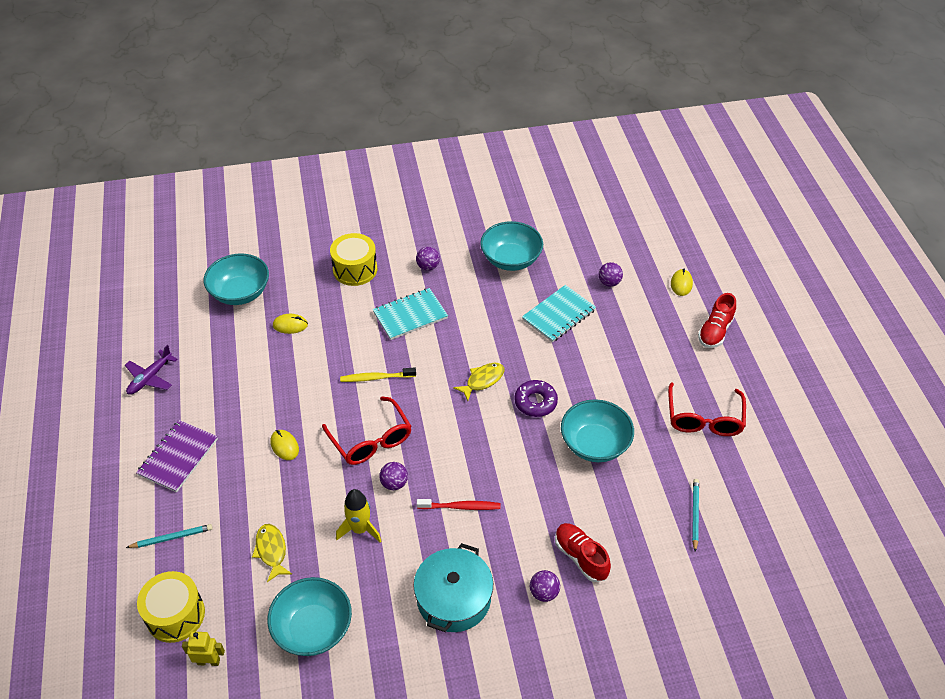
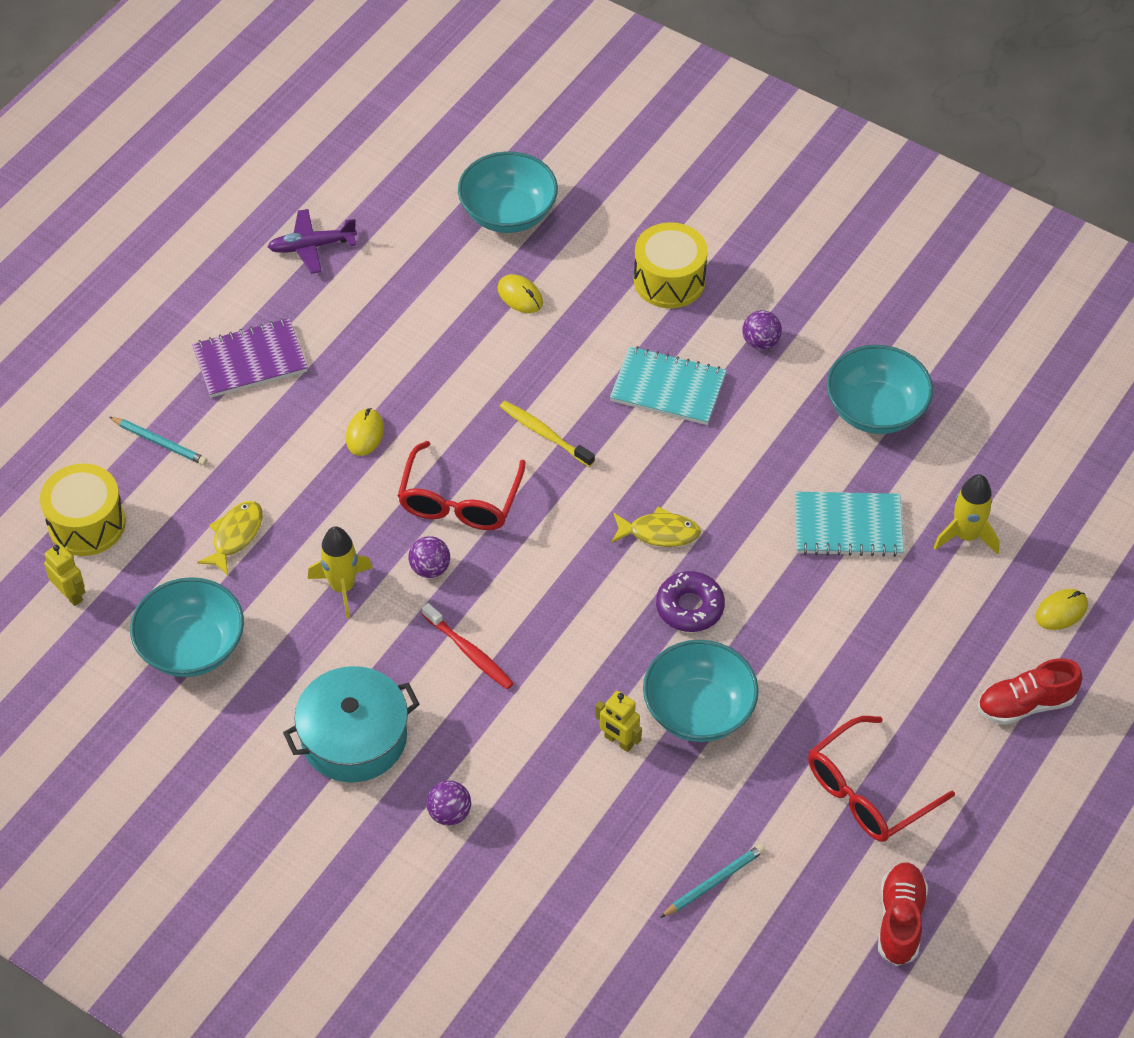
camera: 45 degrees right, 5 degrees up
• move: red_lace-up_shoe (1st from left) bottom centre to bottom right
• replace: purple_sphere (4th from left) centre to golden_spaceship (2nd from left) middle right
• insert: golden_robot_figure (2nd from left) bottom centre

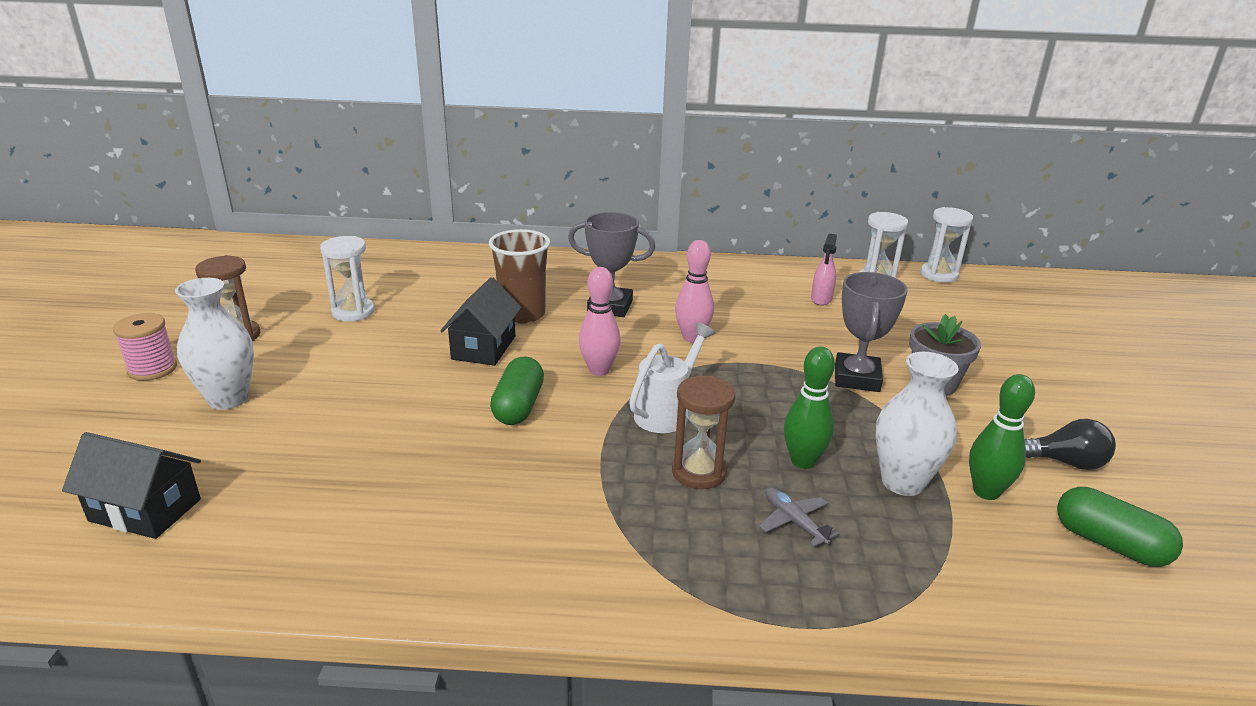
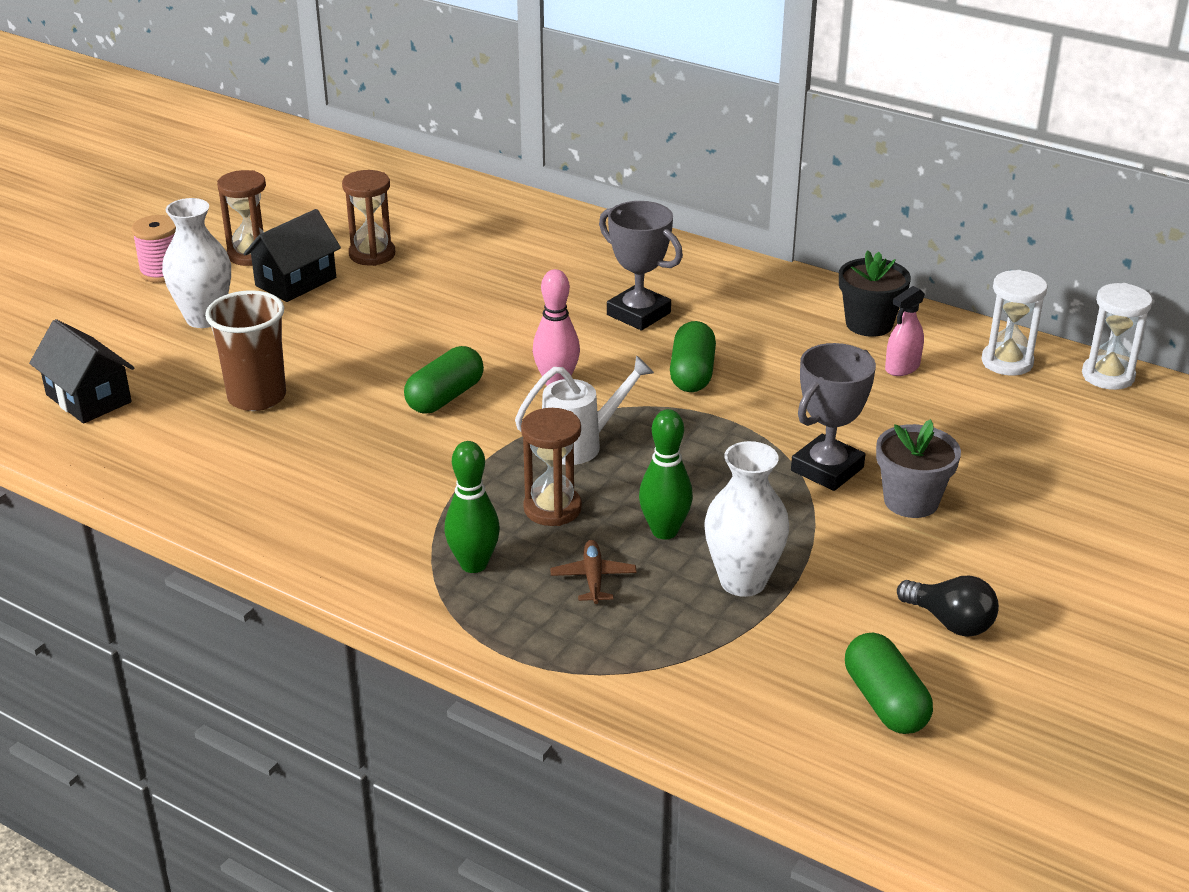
camera: 30 degrees right, 5 degrees up
• recolor: pure_white_sand_timer (1st from left) middle left to dark_brown_sand_timer (2nd from left) top left
• move: ebony_cottage (2nd from left) centre to top left
• move: dark_brown_tumbler centre to middle left
• replace: rose-pink_tenpin (2nd from left) centre to leaf-green_pill (2nd from left) centre
• recolor: gray_toy_plane bottom centre to dark_brown_toy_plane centre
• move: leaf-green_tenpin (2nd from left in the first image) middle right to leaf-green_tenpin (1st from left) centre
• insert: ebony_plant_pot top right

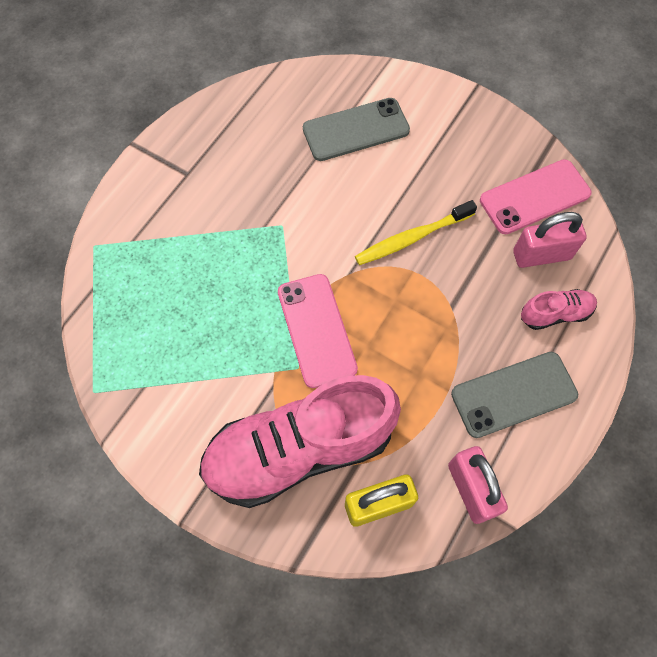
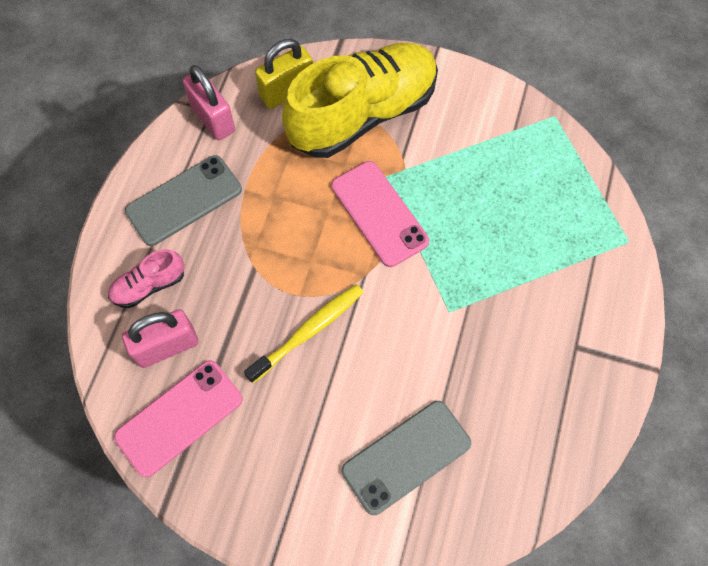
camera: 165 degrees right, 0 degrees up
• recolor: rose-pink_lace-up_shoe (1st from left) bottom centre to golden_lace-up_shoe top centre

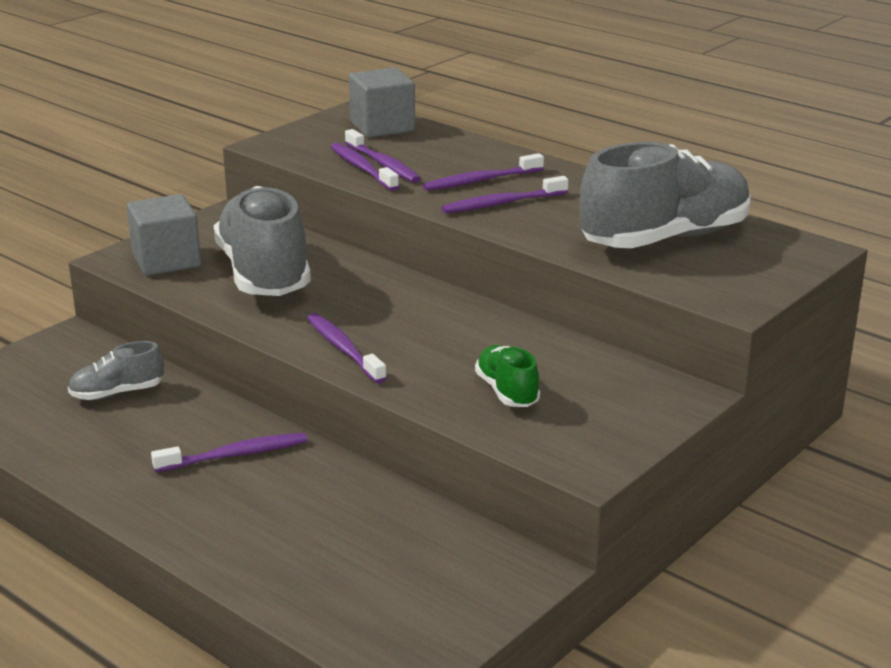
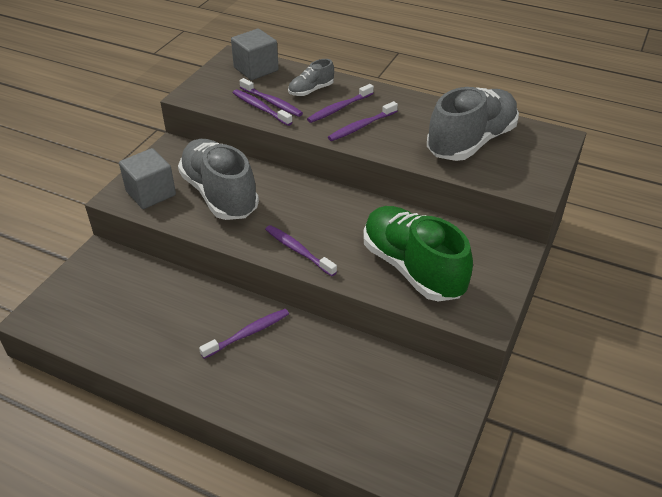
camera: 15 degrees left, 15 degrees up
• move: gray_lace-up_shoe (1st from left in the first image) middle left to gray_lace-up_shoe (2nd from left) top centre
• resize: leaf-green_lace-up_shoe centre = centre x2.12

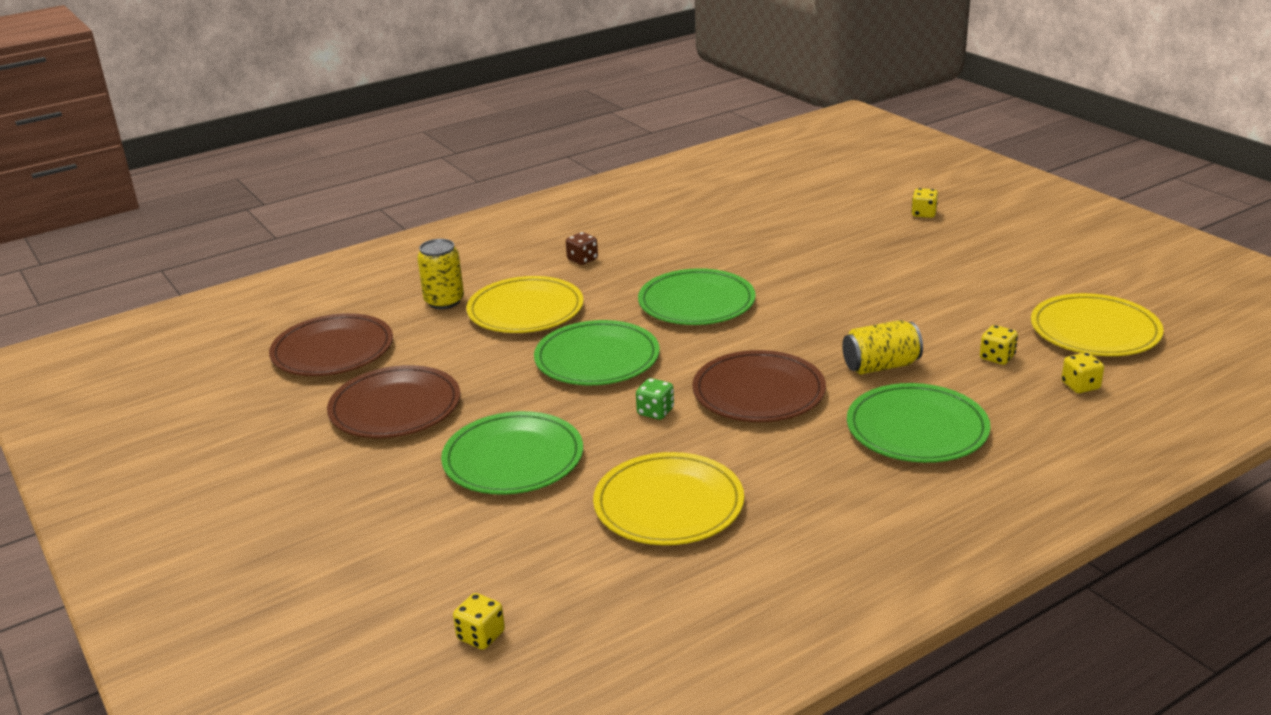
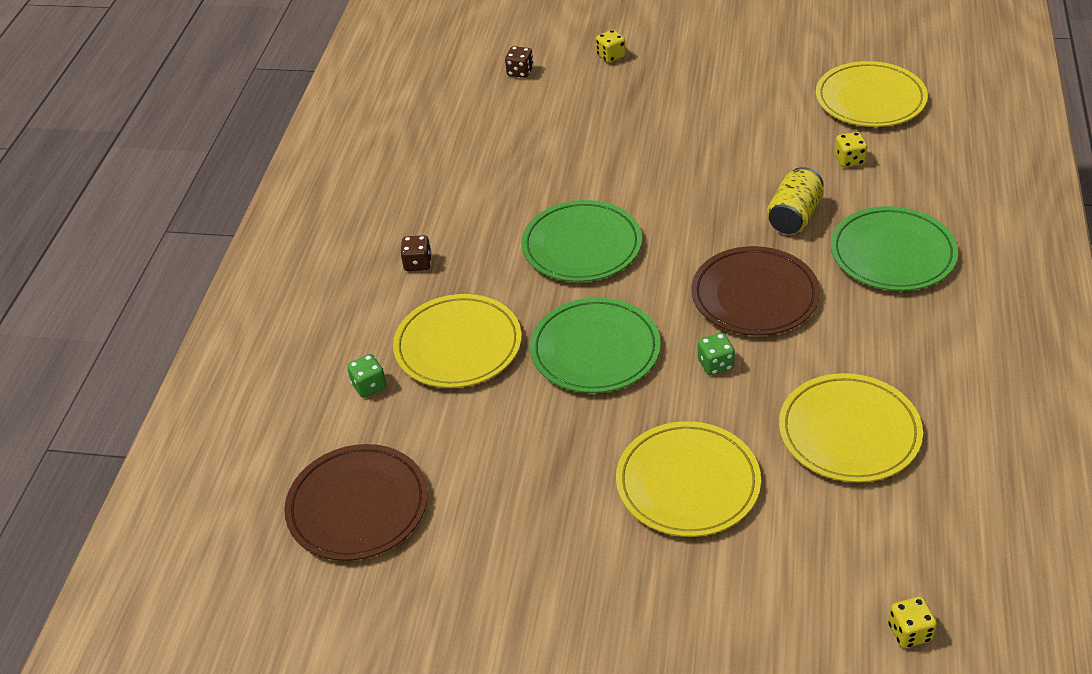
camera: 45 degrees left, 15 degrees up
• delete: dark_brown_dinner_plate (2nd from left) middle left
• replace: golden_tin (1st from left) centre to leaf-green_dice (1st from left) centre
• recolor: leaf-green_dinner_plate (1st from left) centre to golden_dinner_plate (2nd from left) bottom centre
• delete: golden_dice (4th from left) middle right
• insert: dark_brown_dice (2nd from left) top centre

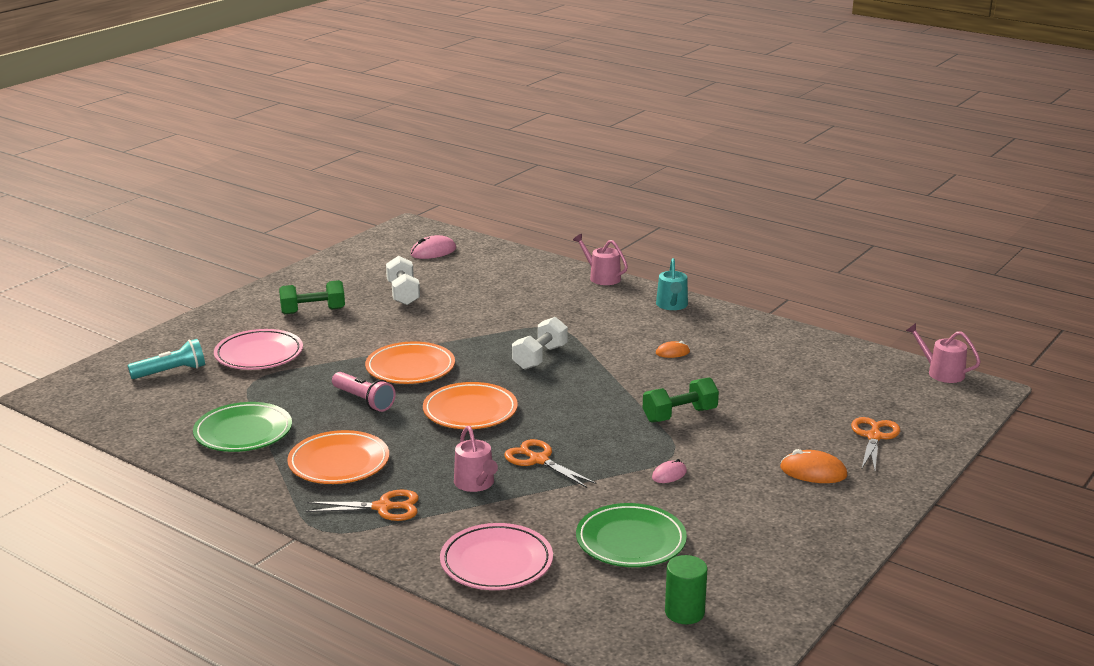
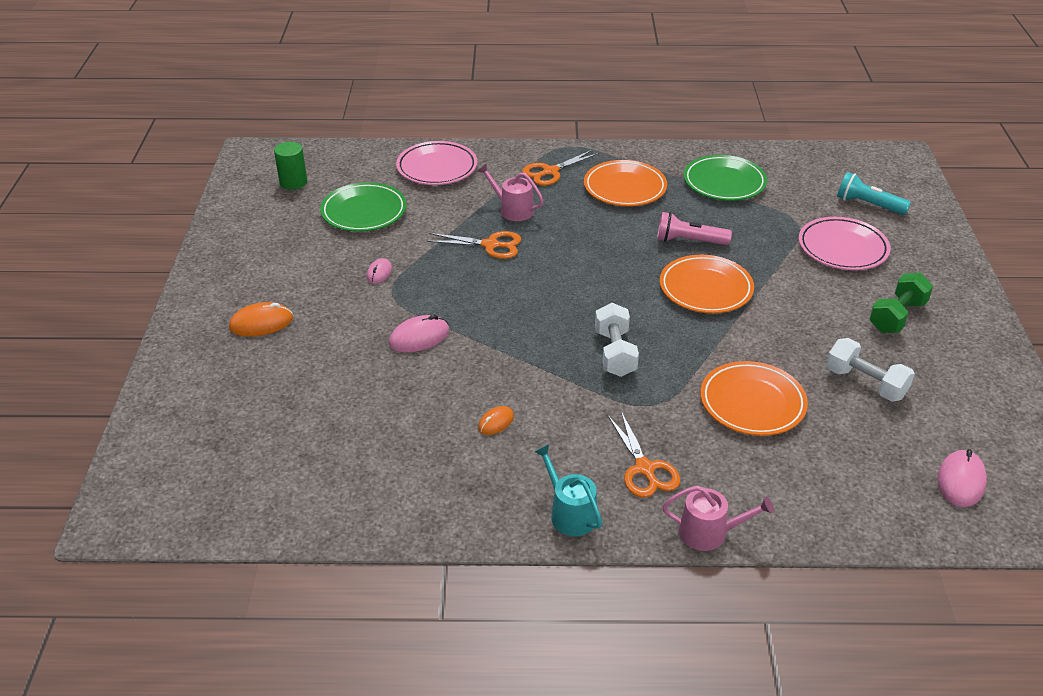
camera: 145 degrees right, 15 degrees up
• rotate: teal_pocket_torch middle left = top right 90 degrees clockwise
• move: bright_orange_dinner_plate (3rd from left) centre to middle right
• replace: leaf-green_dumbbell (2nd from left) centre to rose-pink_PC_mouse (2nd from left) centre
• move: bright_orange_scissors (3rd from left) bottom right to centre
• delete: rose-pink_watering_can (3rd from left) middle right

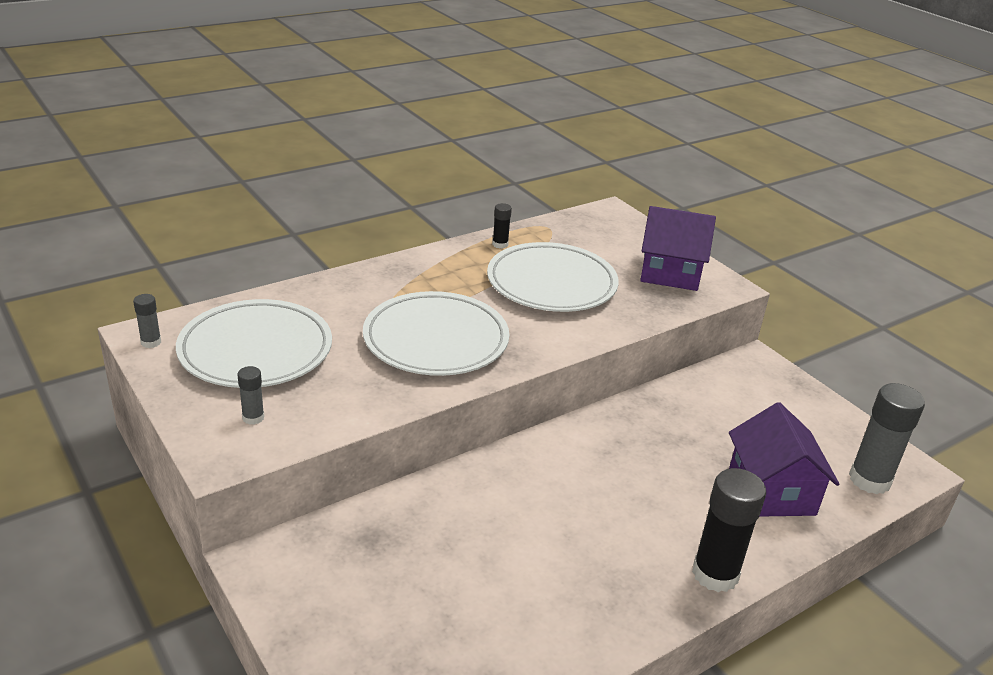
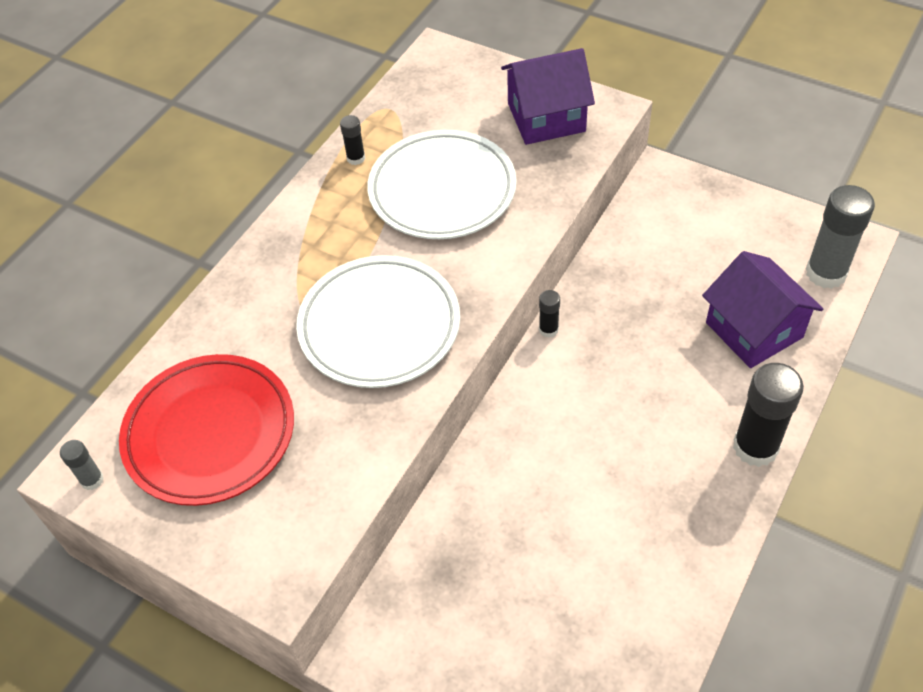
camera: 20 degrees left, 20 degrees up
• recolor: pure_white_dinner_plate (1st from left) middle left to red_dinner_plate middle left
• delete: gray_stick_of_glue (2nd from left) middle left
• insert: ebony_stick_of_glue (2nd from left) centre

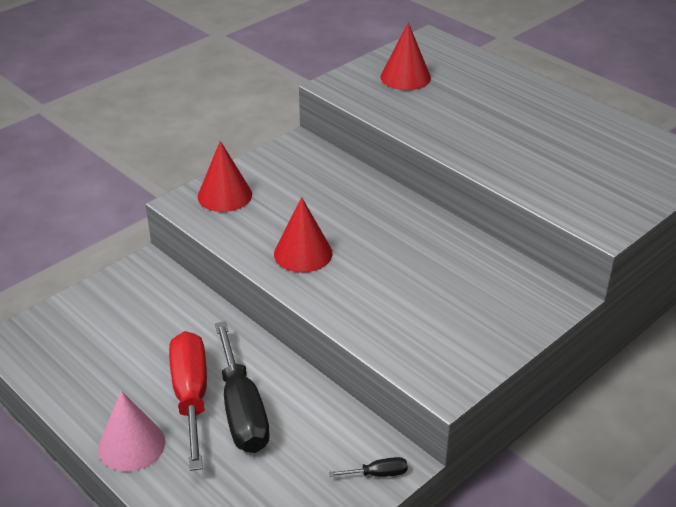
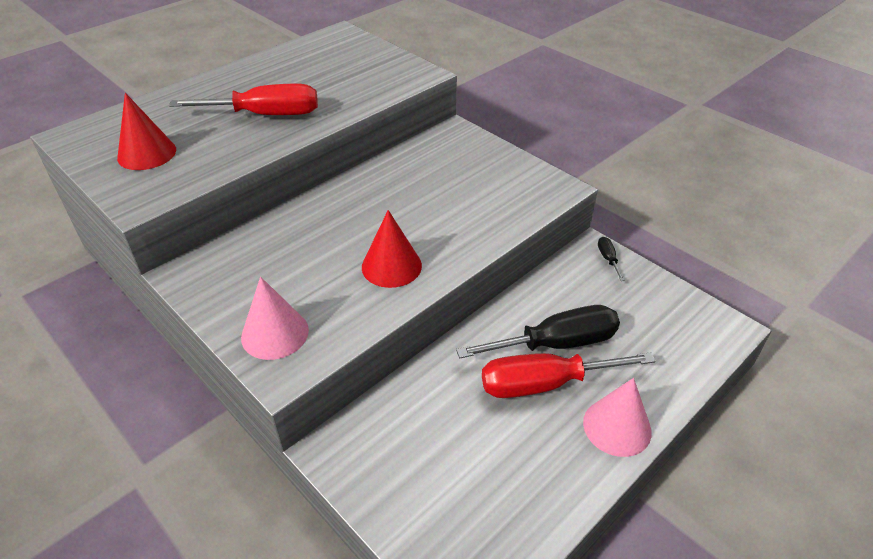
camera: 90 degrees left, 5 degrees up
• recolor: red_cone (1st from left) middle left to rose-pink_cone (1st from left) middle left
• insert: red_screwdriver (1st from left) top left

